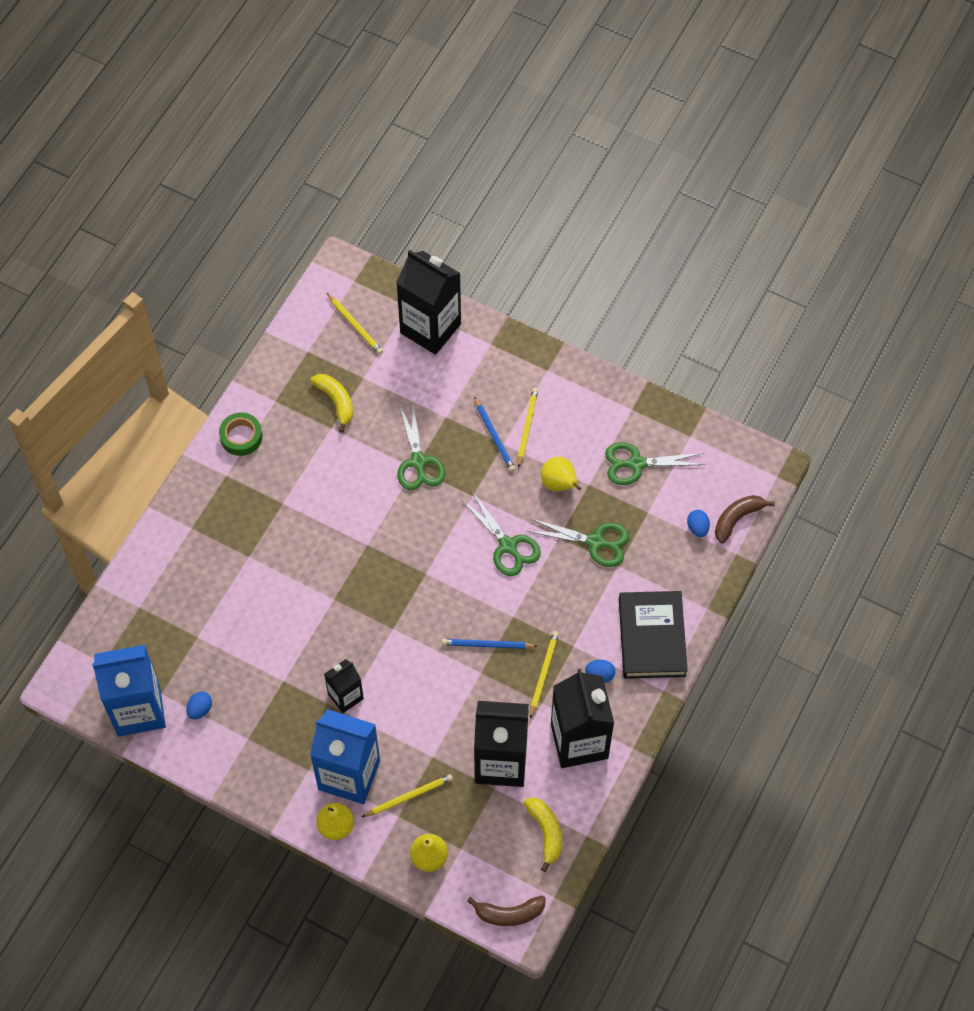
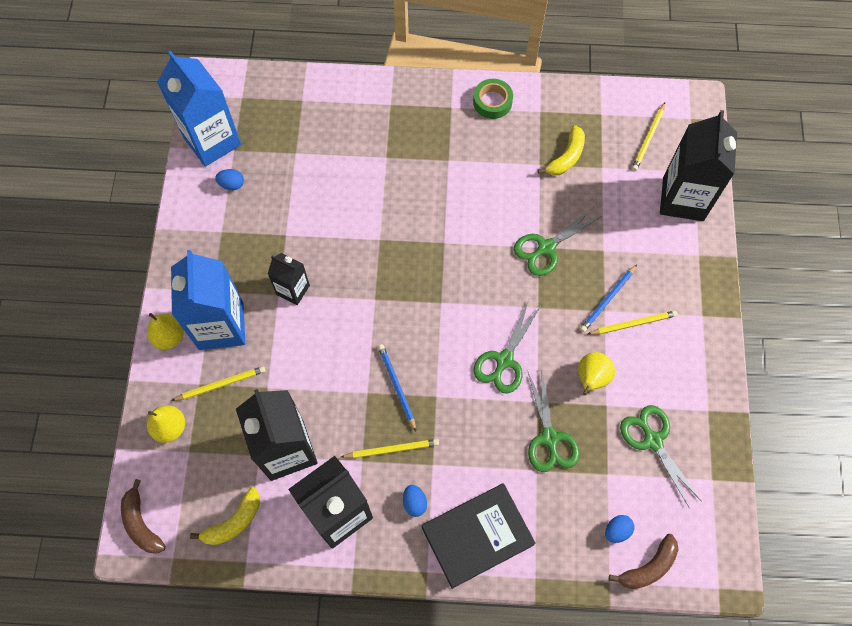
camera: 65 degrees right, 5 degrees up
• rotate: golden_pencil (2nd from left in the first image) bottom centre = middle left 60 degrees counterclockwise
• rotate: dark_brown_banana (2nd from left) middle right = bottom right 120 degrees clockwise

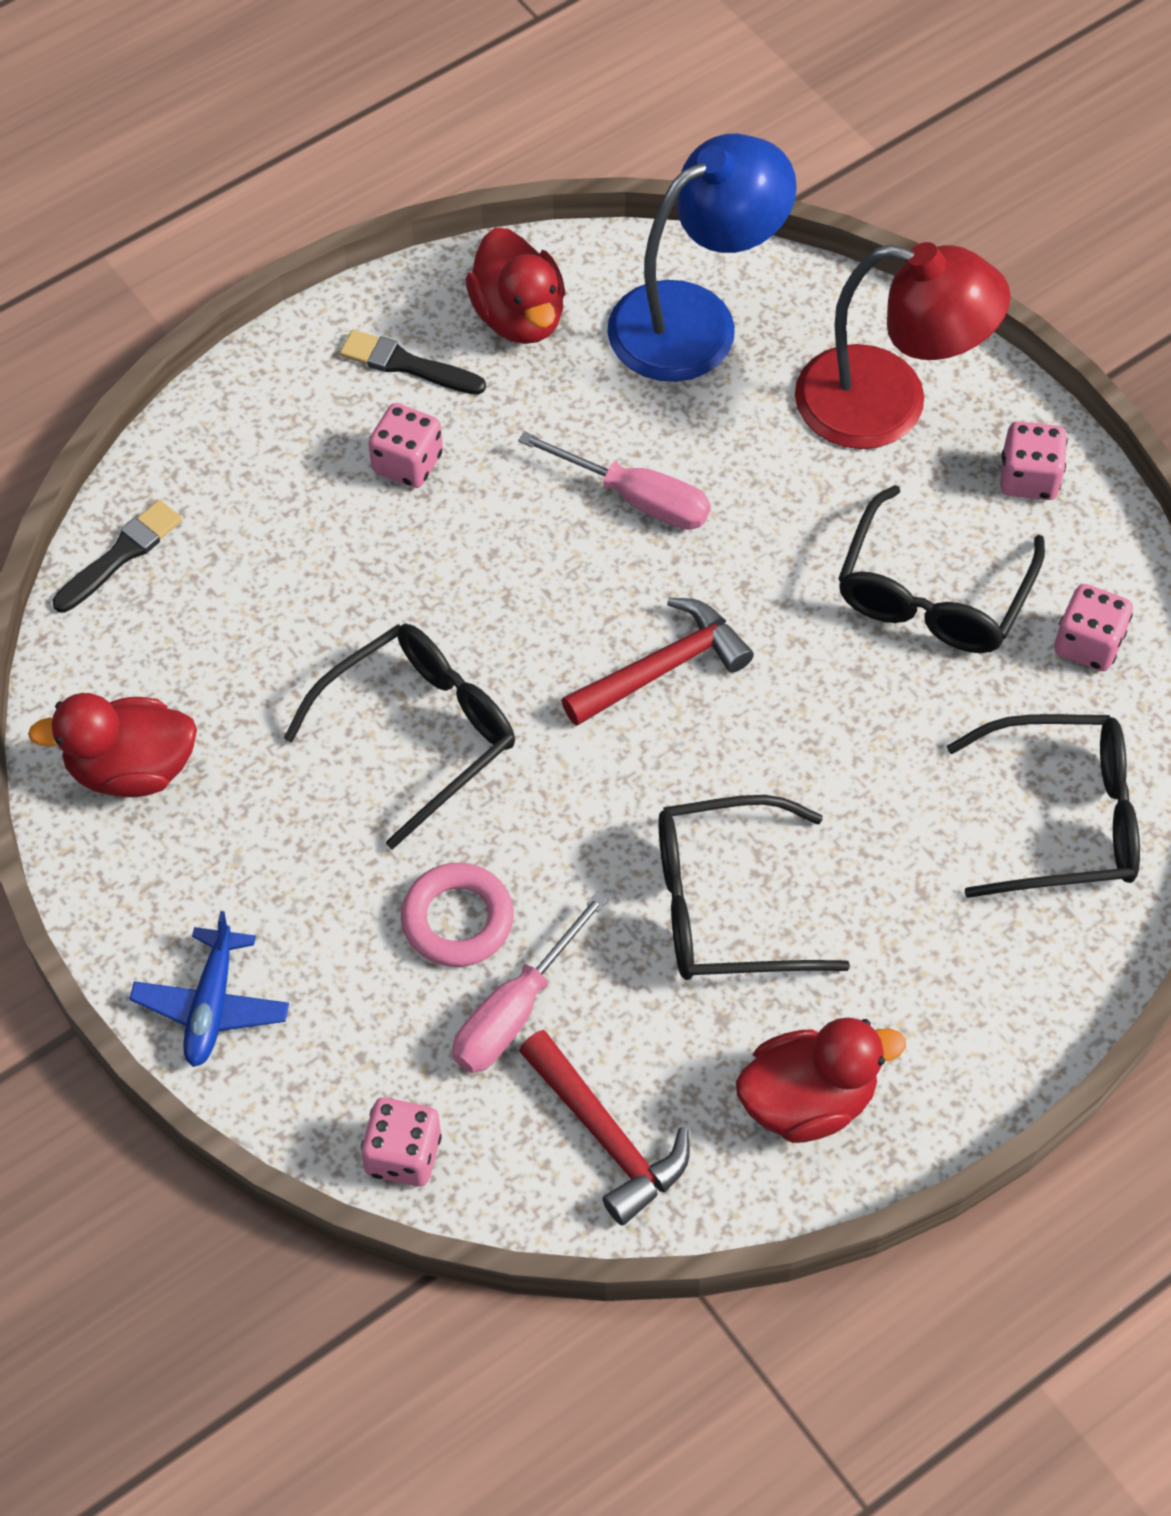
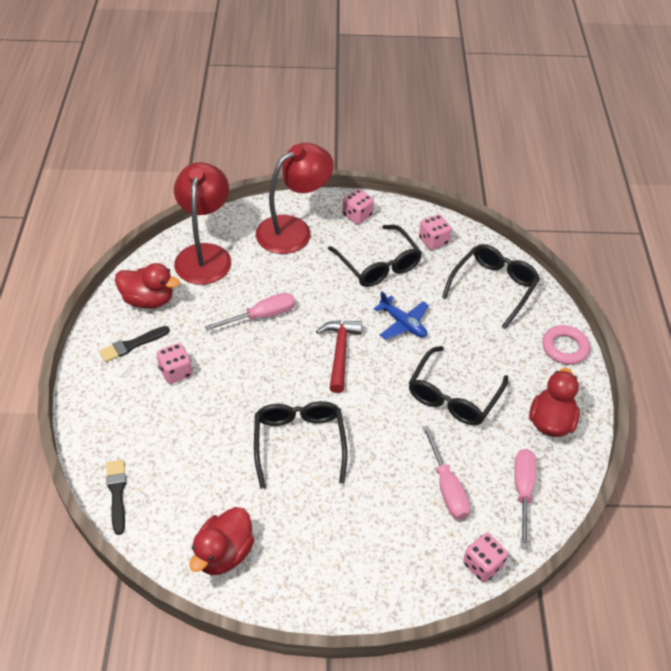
camera: 55 degrees left, 10 degrees down
• move: blue_toy_plane middle left to centre
• move: rose-pink_torus centre to middle right
• replace: red_claw_hammer (1st from left) bottom centre to rose-pink_screwdriver (3rd from left) bottom right
• recolor: blue_lamp top centre to red_lamp (1st from left) top left

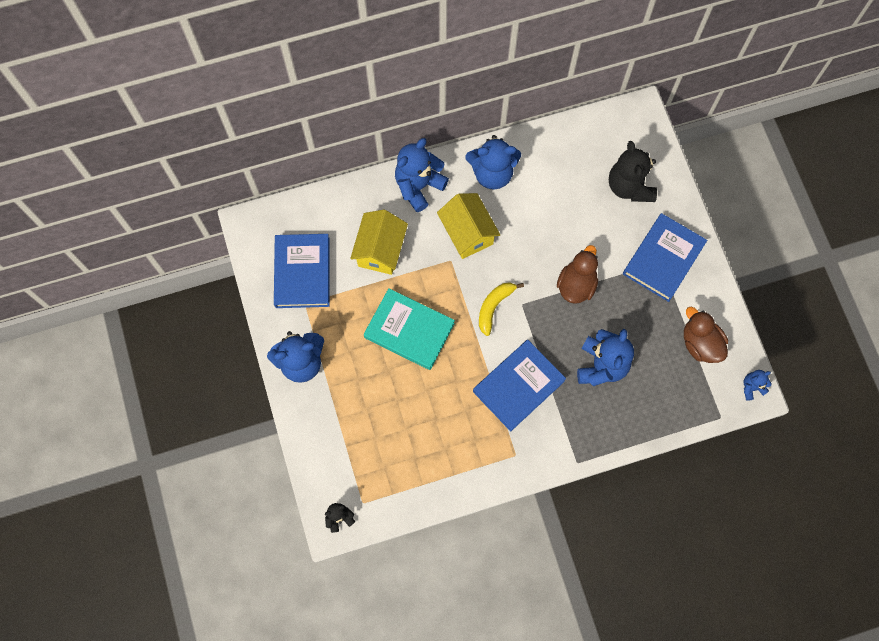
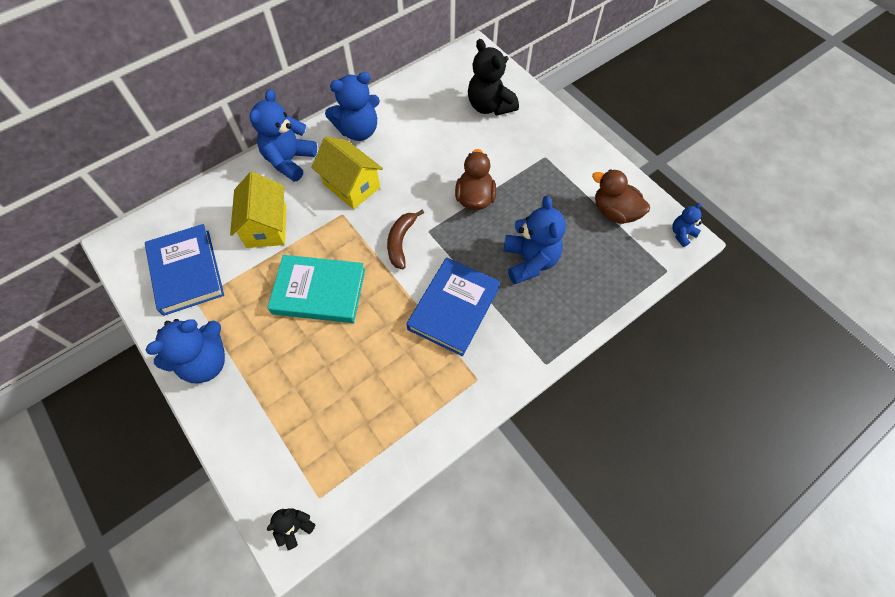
camera: 20 degrees left, 10 degrees down
• recolor: golden_banana centre to dark_brown_banana centre
• delete: blue_book (3rd from left) middle right

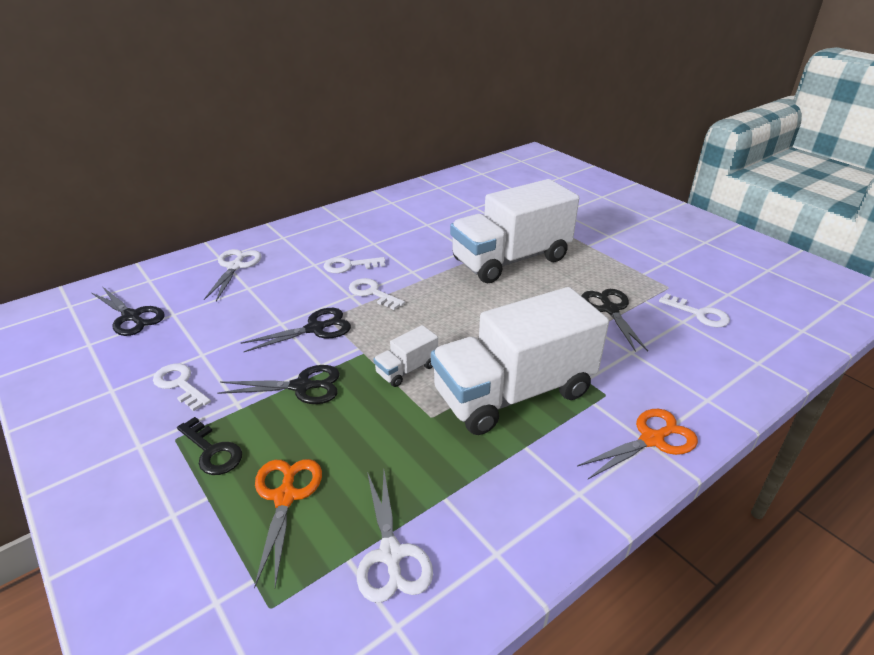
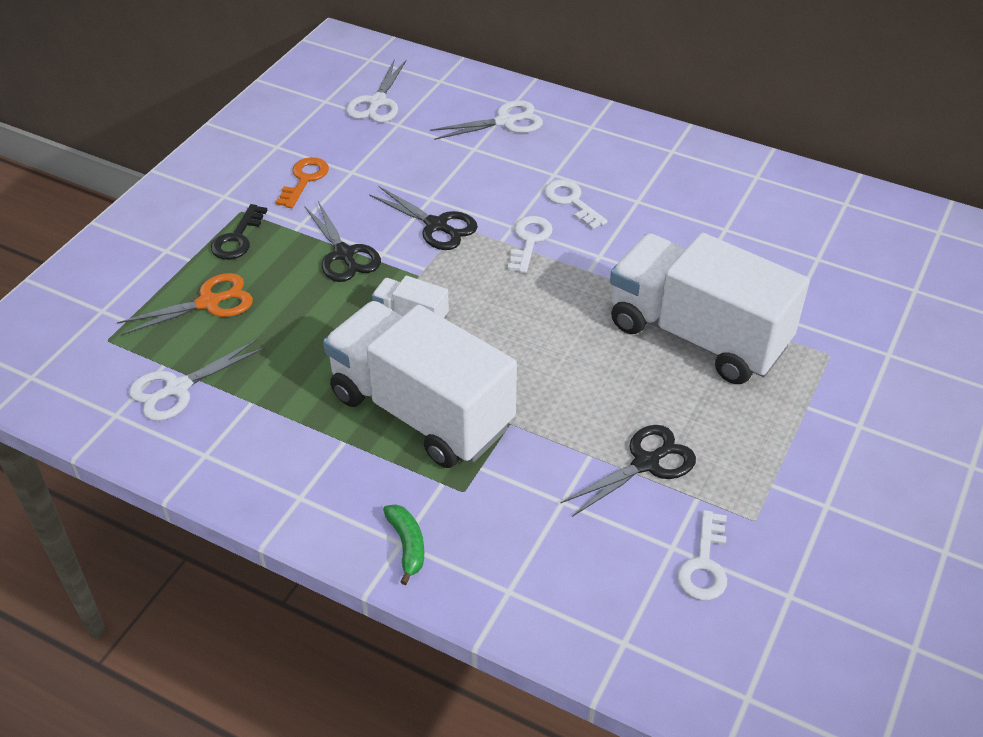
camera: 65 degrees right, 10 degrees up
• recolor: ebony_scissors (1st from left) middle left to pure_white_scissors (2nd from left) top centre
• recolor: pure_white_key (1st from left) middle left to bright_orange_key top left
• replace: bright_orange_scissors (2nd from left) bottom right to leaf-green_banana bottom centre

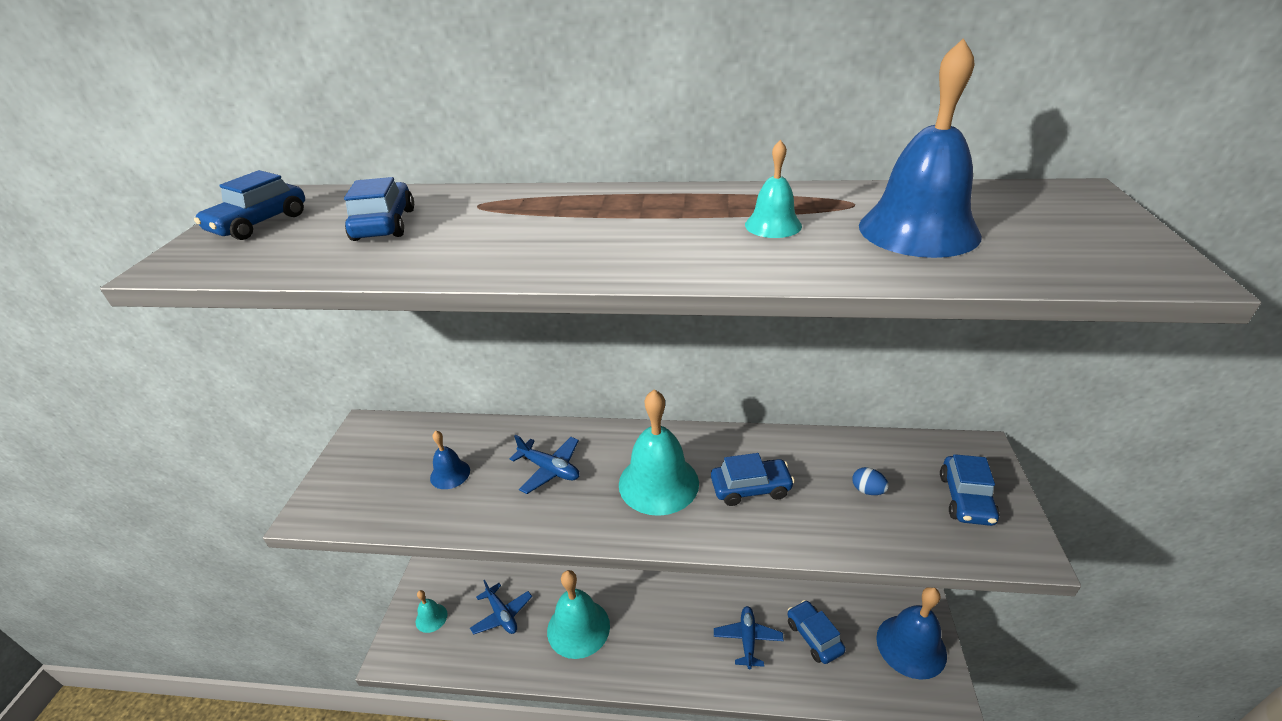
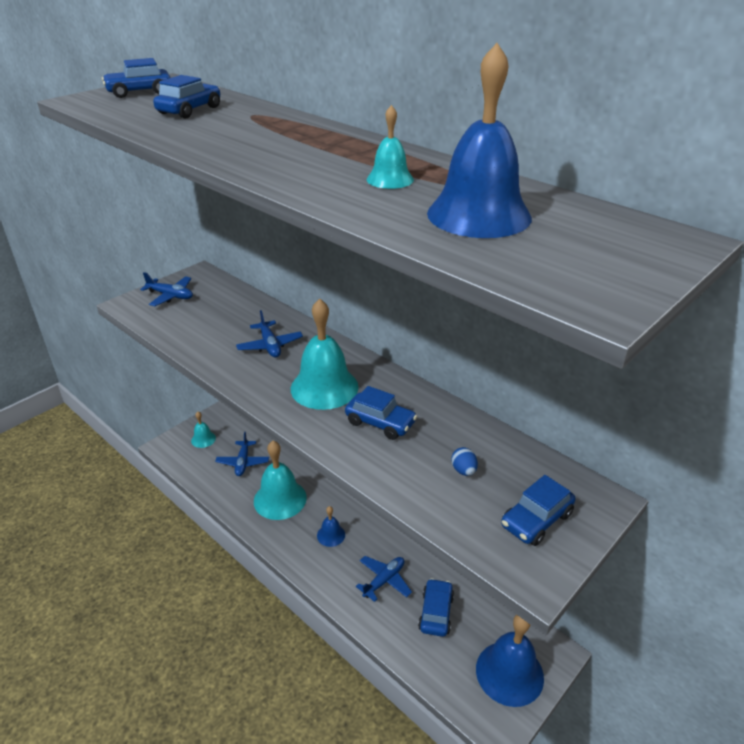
camera: 35 degrees right, 0 degrees up
• move: blue_school_bell (1st from left) centre to bottom centre
• insert: blue_toy_plane (1st from left) middle left

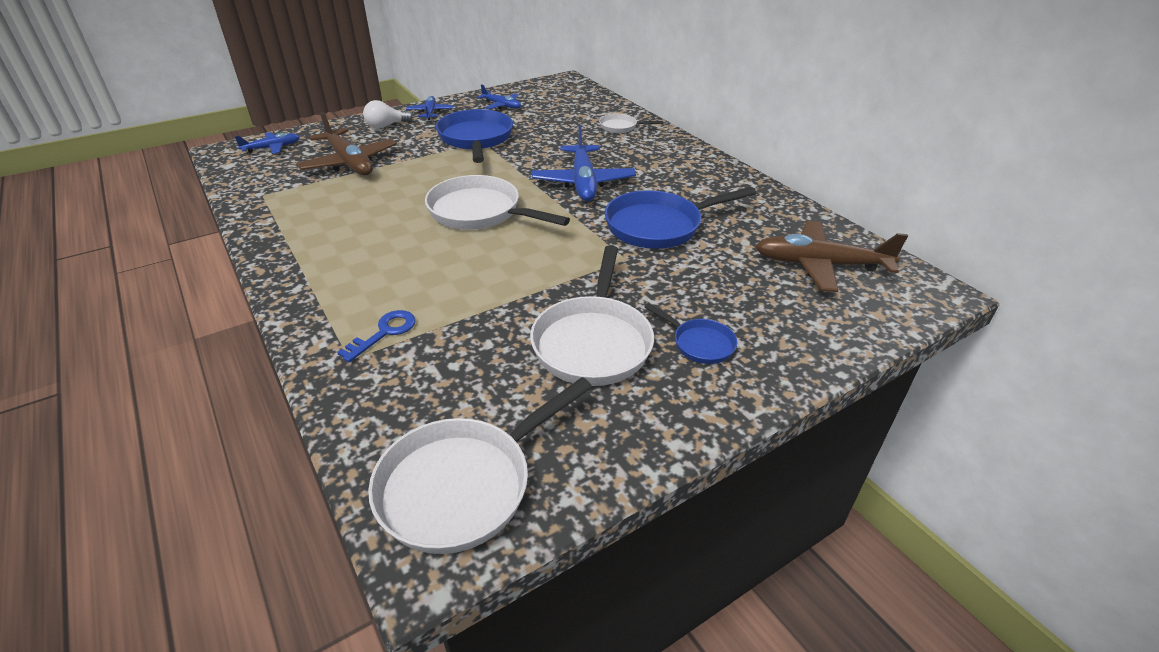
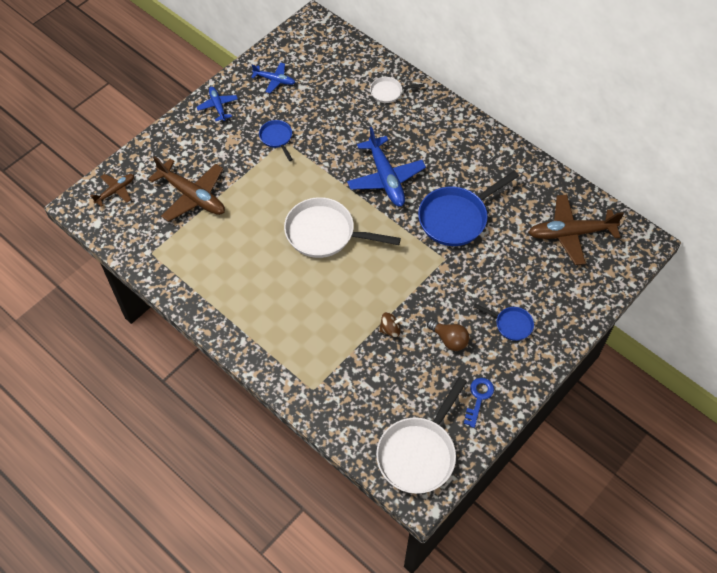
camera: 15 degrees left, 20 degrees up
• recolor: blue_toy_plane (1st from left) top left to dark_brown_toy_plane (1st from left) top left
• move: blue_key middle left to bottom right
• delete: pure_white_light_bulb top centre
• resize: blue_pan (1st from left) top centre = top centre x0.51
• replace: pure_white_pan (3rd from left) centre to dark_brown_light_bulb centre
• insert: dark_brown_spinning_top centre

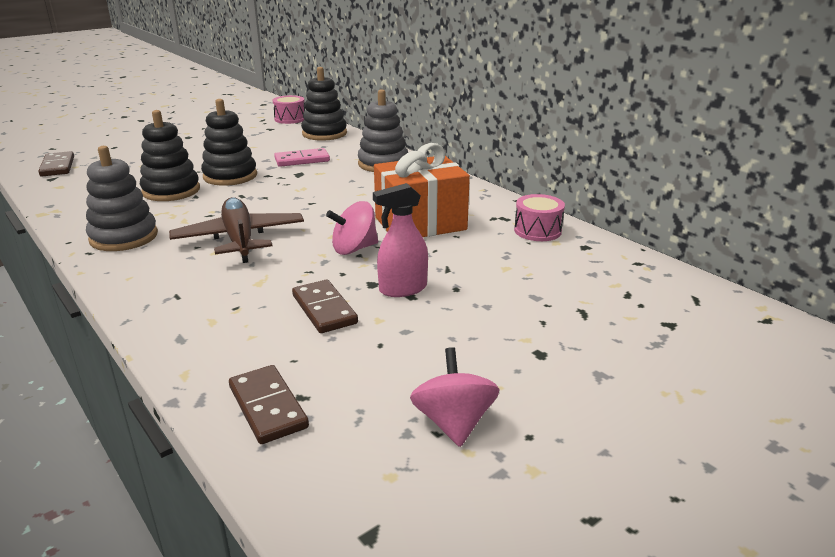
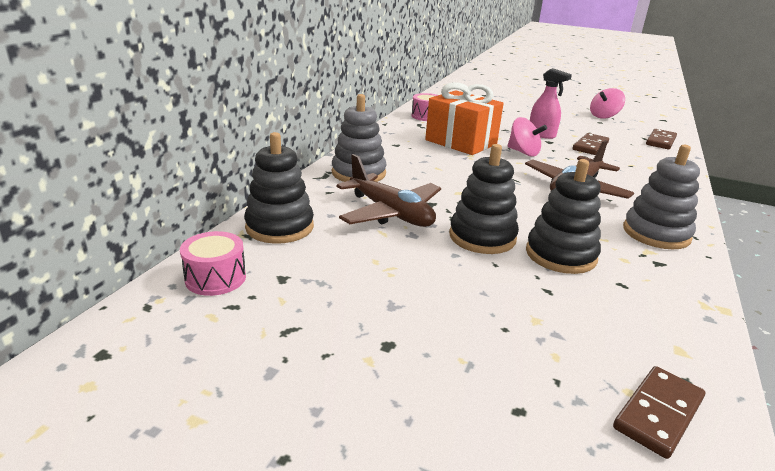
camera: 120 degrees left, 0 degrees up
• replace: rose-pink_domino_tile top centre to dark_brown_toy_plane (1st from left) centre

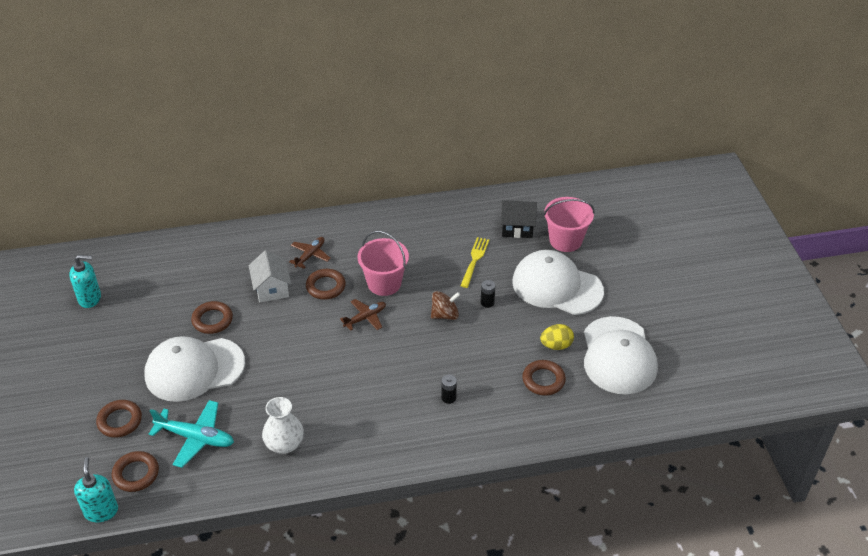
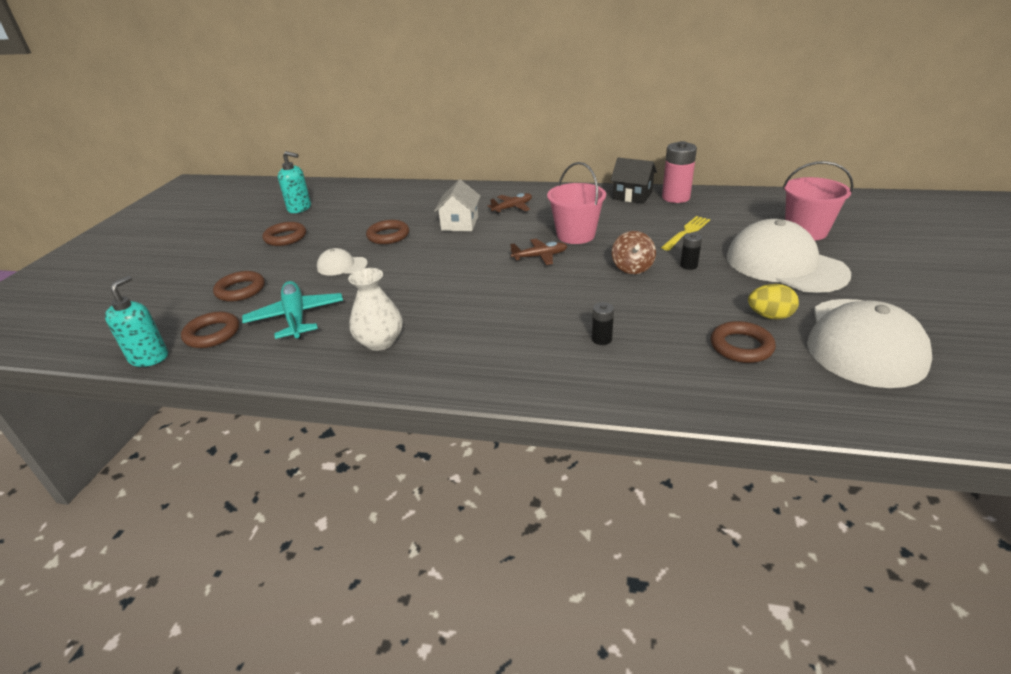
camera: 25 degrees right, 10 degrees down
• resize: pure_white_peaked_cap (1st from left) middle left = centre x0.47
• rotate: teal_toy_plane bottom left = middle left 150 degrees counterclockwise
• move: dark_brown_torus (4th from left in the first image) centre to dark_brown_torus (3rd from left) middle left
• rotate: dark_brown_spinning_top centre = centre 90 degrees clockwise
• move: ebony_cottage centre to top centre
• insert: rose-pink_battery top right

